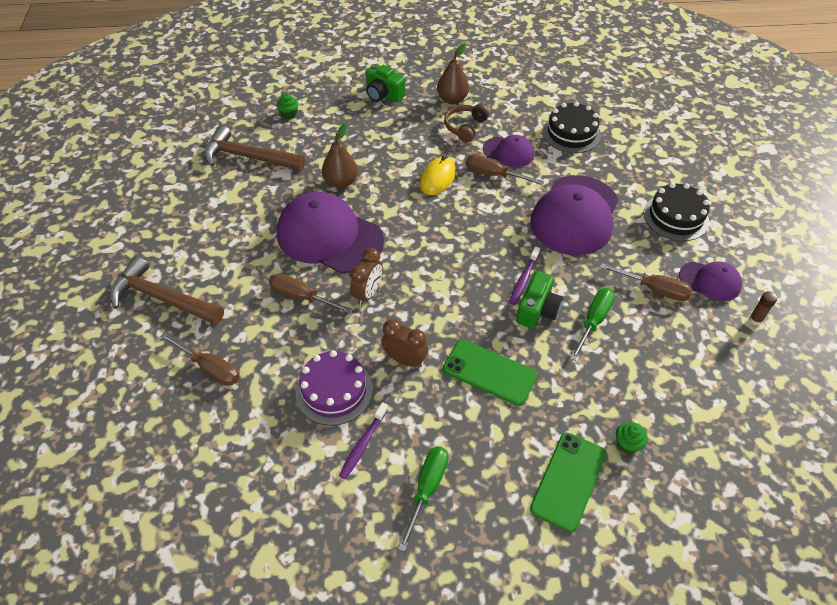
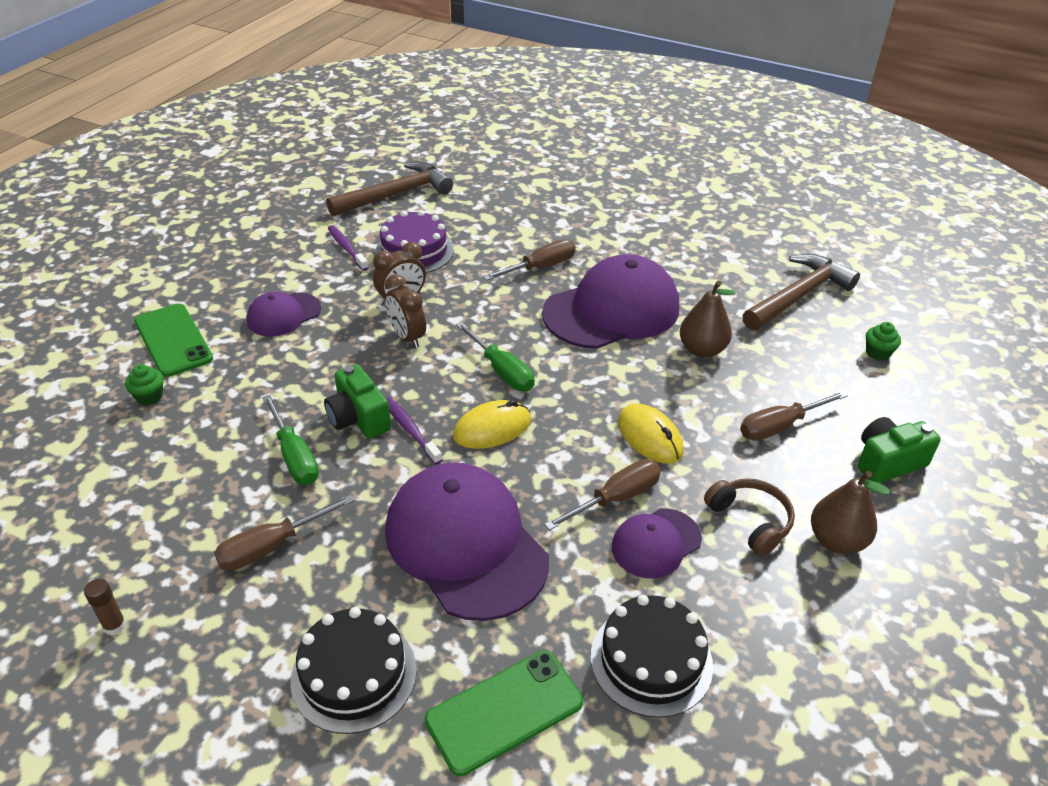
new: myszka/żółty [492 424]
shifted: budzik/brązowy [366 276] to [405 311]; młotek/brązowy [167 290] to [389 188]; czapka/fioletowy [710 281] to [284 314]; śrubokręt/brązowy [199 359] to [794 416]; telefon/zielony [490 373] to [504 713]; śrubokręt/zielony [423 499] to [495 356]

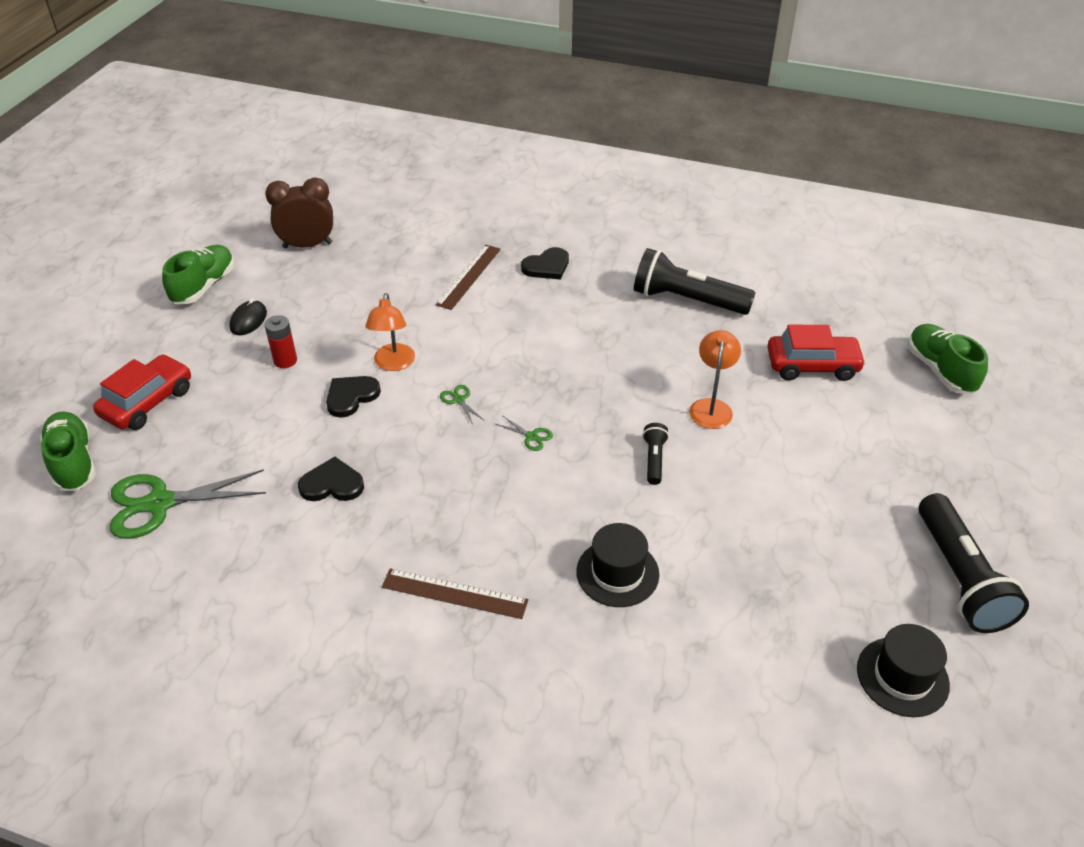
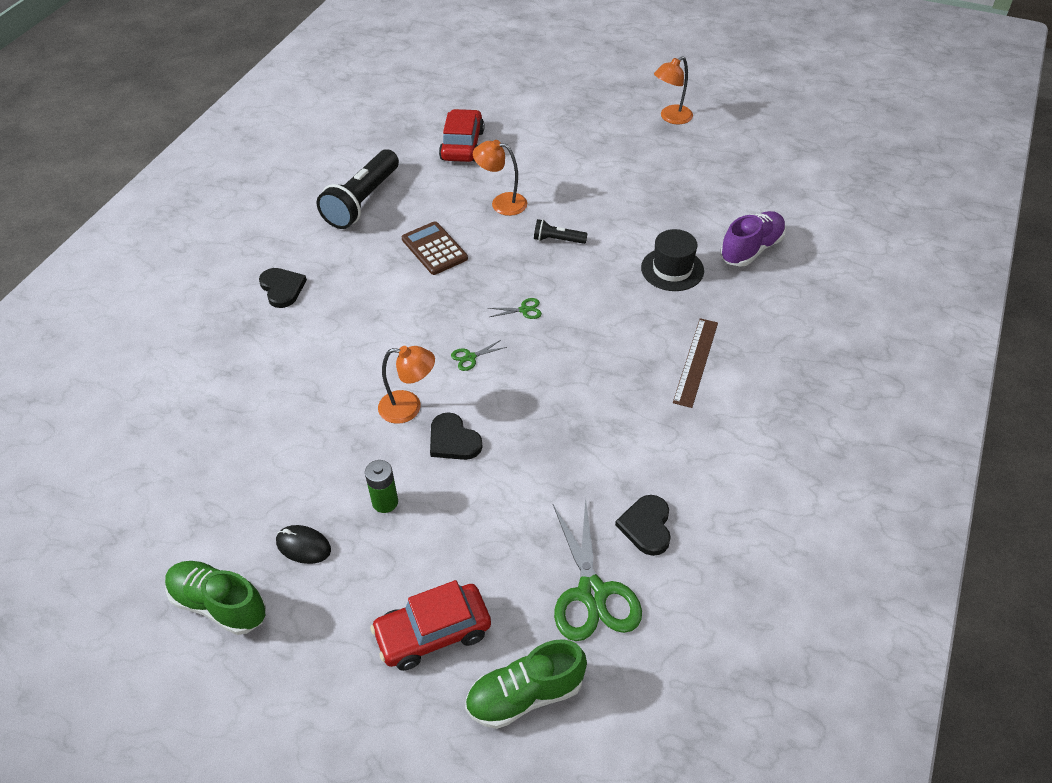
gone: budzik/brązowy [299 213]; linijka/brązowy [468 277]; but/zielony [948 359]; kapelusz/czarny [903 670]
new: but/fioletowy [753 239]; kalkulator/brązowy [435 248]
shifted: serce/czarny [331 479] to [643 525]
swapped: latarka/czarny [974 563] to lampka/pomarańczowy [673 90]
repainted: bateria/czerwony [281 341] to bateria/zielony [381 486]
rotated: samochód/czerwony [142 392] = [430 625] 60 degrees counterclockwise; nożyczki/zielony [524 433] = [515 308] 45 degrees clockwise

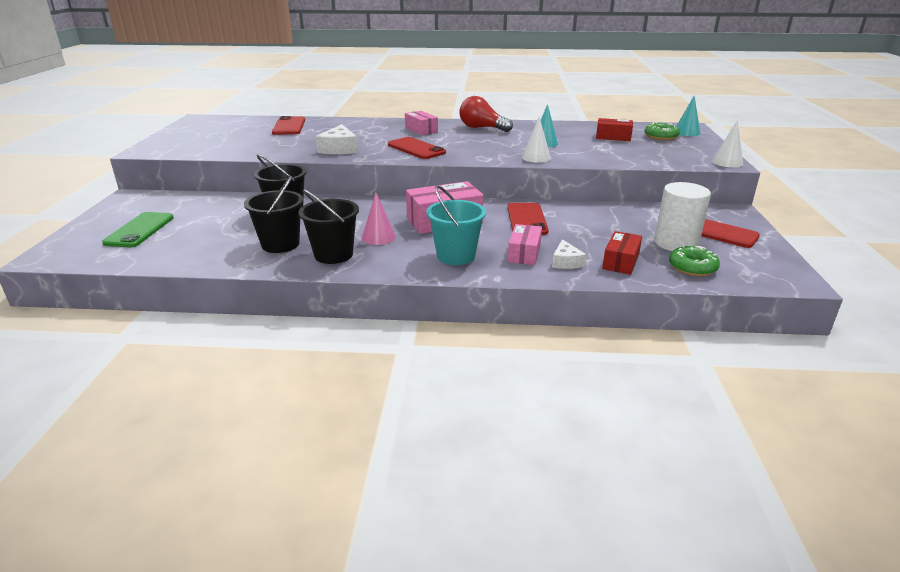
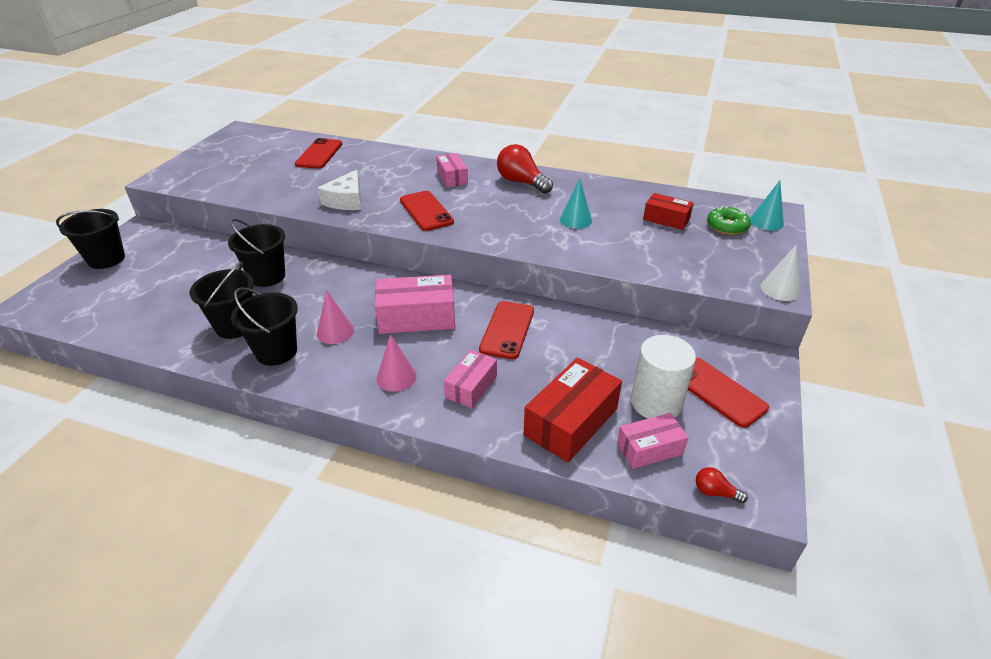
gone: stożek/biały [536 139]; telefon/zielony [138 230]; ser/biały [569 254]
new: wiadro/czarny [90 239]; żarówka/czerwony [722 485]
swapped: wiadro/turkusowy [456 225] to stożek/różowy [397 363]; donut/zielony [694 260] to pudełko/różowy [653 441]
scaled: pudełko/czerwony [622 253] = [573 410] x1.64

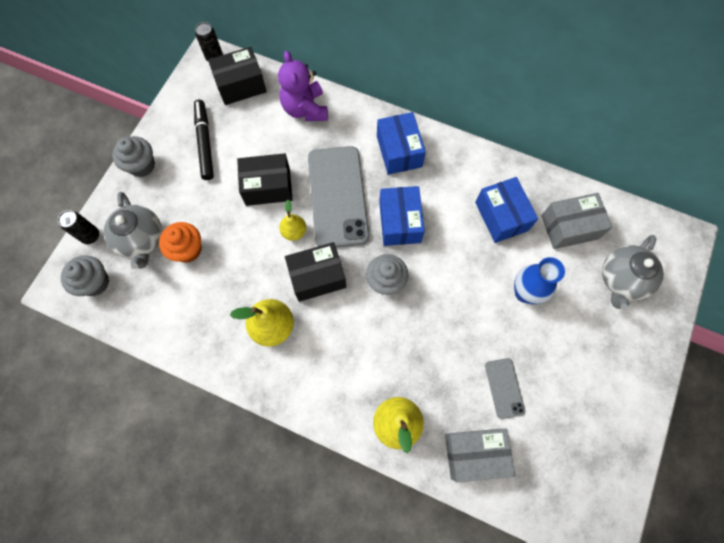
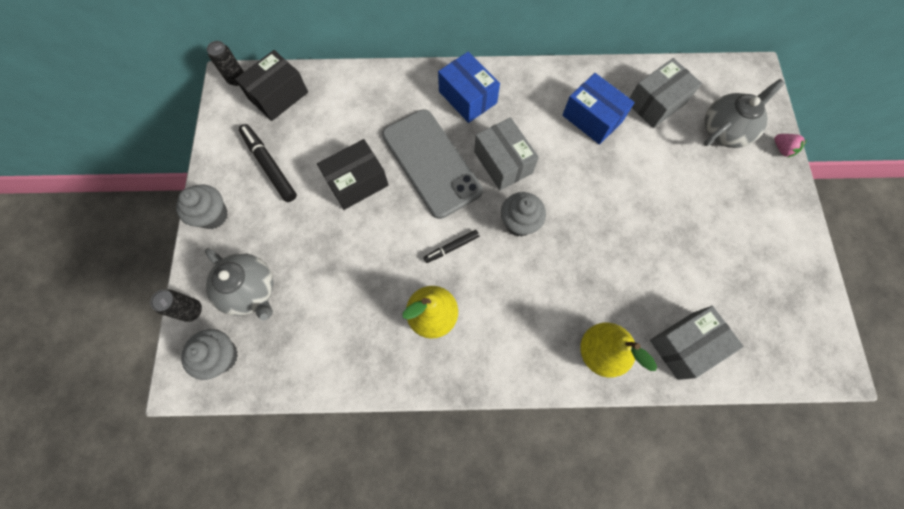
gone: miś/fioletowy [303 86]; gruszka/żółty [292 220]; muffinka/pomarańczowy [180 242]; wazon/niebieski [539 280]; telefon/szary [505 388]
new: truskawka/różowy [790 146]
swapped: pudełko/czarny [315 272] to flamaster/czarny [451 246]
repainted: pudełko/niebieski [402 216] to pudełko/szary [506 154]
rotated: imbryk/szary [633 272] = [744 113] 135 degrees counterclockwise

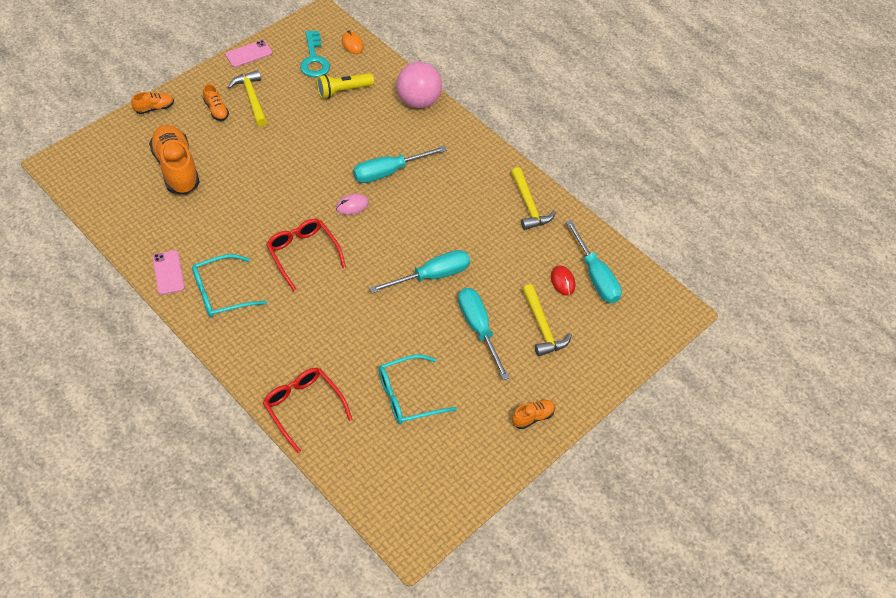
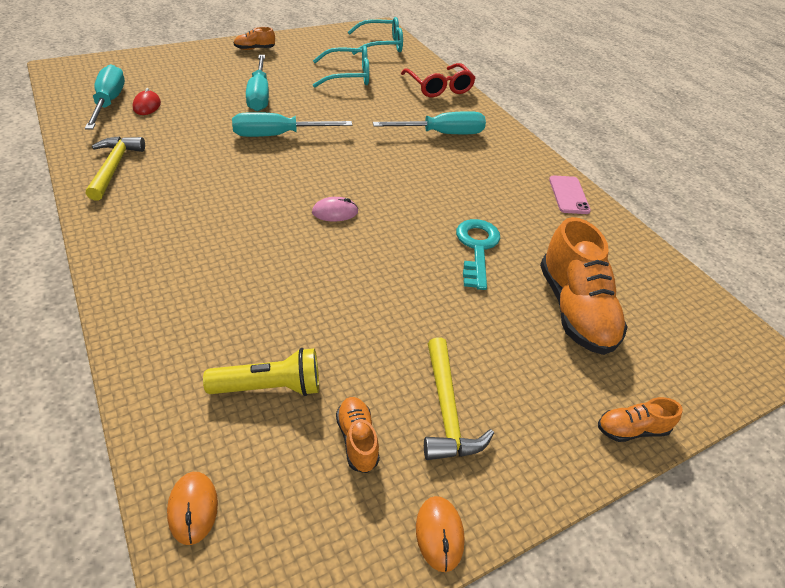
gone: piłka/różowy [419 85]; okulary/czerwony [306 255]; młotek/żółty [547 320]
shifted: klucz/turkusowy [315 54] to [478 254]; but/pomarańczowy [216 102] to [358 435]; śrubokręt/turkusowy [400 164] to [429 122]; okulary/turkusowy [229 286] to [375 36]
swapped: telefon/różowy [248 53] to myszka/pomarańczowy [440 534]

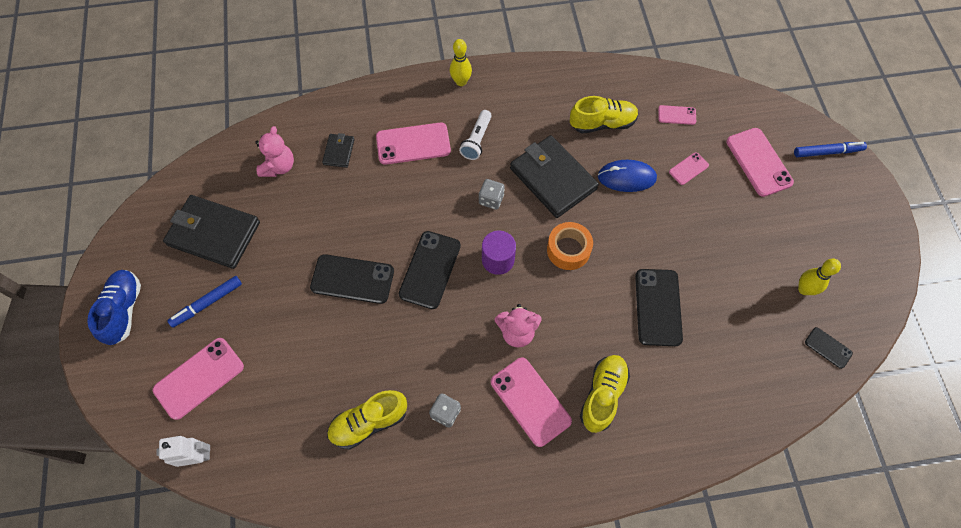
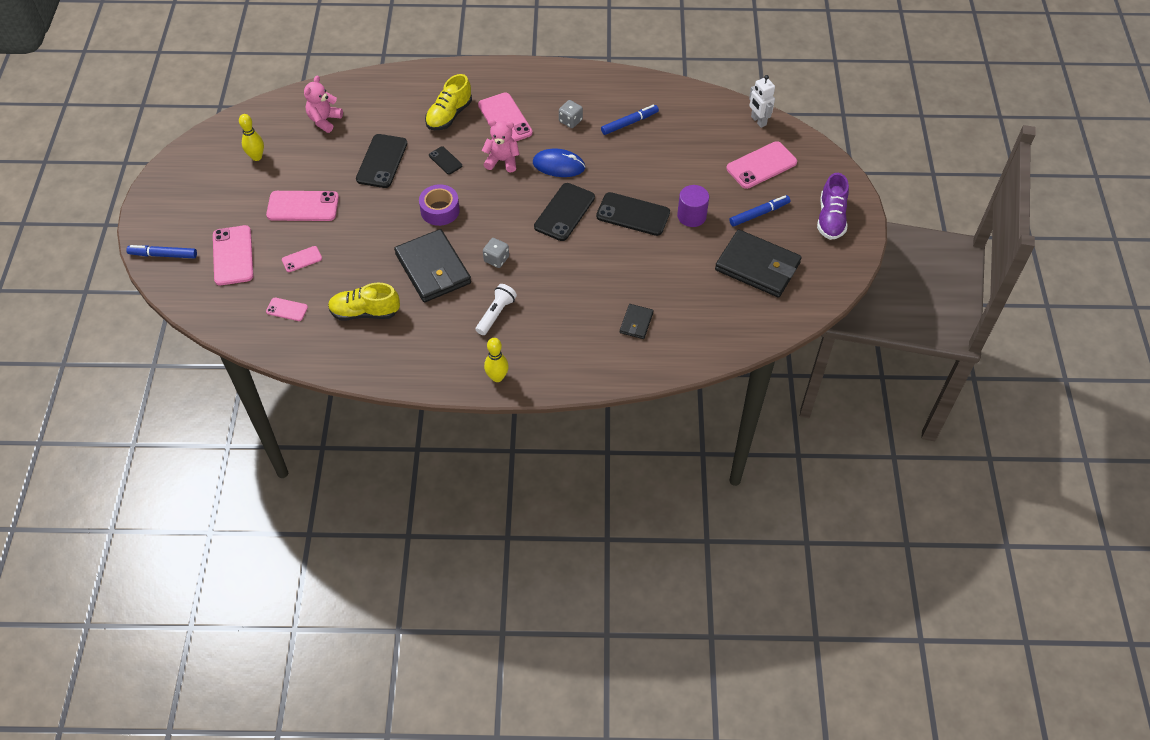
shifted: telefon/różowy [413 144] to [302 206]; miś/różowy [275 151] to [323 104]; myszka/niebieski [627 176] to [559 162]; walec/fioletowy [499 253] to [693 206]; telefon/czarny [829 348] to [445 160]
swapped: but/żółty [367 420] to flamaster/niebieski [630 120]
repainted: taśma klejąca/pomarańczowy [570 246] to taśma klejąca/fioletowy [439 205]; but/niebieski [114 307] to but/fioletowy [833 206]
rotated: robot/biały [183 451] = [762 101] 60 degrees clockwise

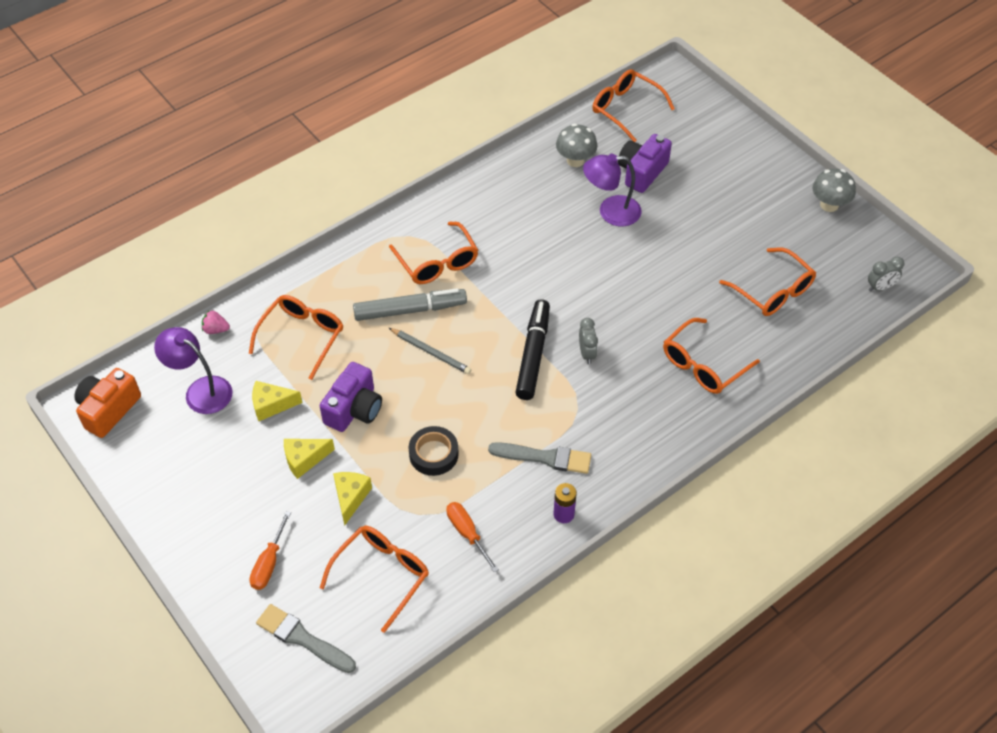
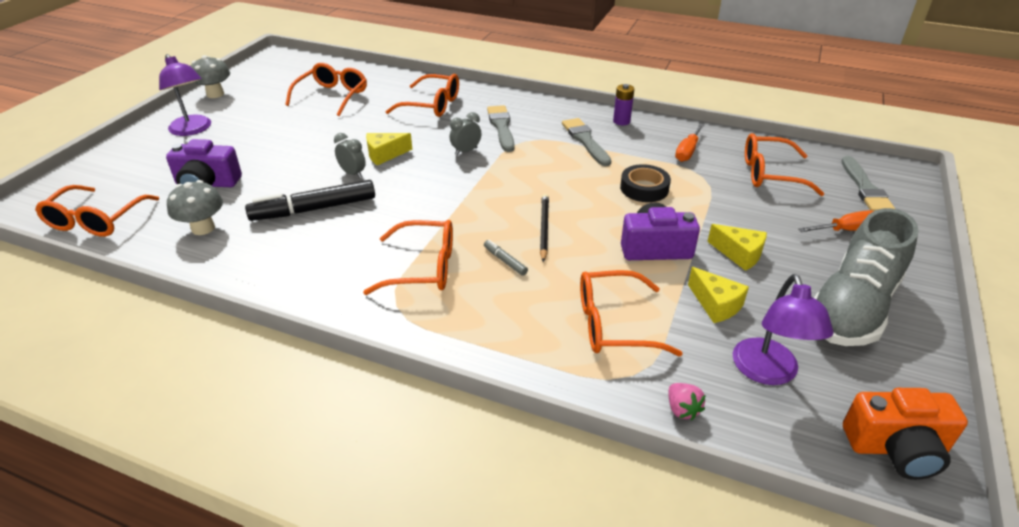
new: pędzel/szary [501 128]; but/szary [866 277]
shifted: lampka/fioletowy [612 190] to [185 95]; budzik/szary [886 274] to [350 155]; flamaster/czarny [532 349] to [310 200]; ser/żółty [352 498] to [389 149]
repainted: ołówek/szary [430 351] to ołówek/czarny [544 228]
rotated: okulary/pomarańczowy [433 253] = [408 257] 60 degrees clockwise
scaled: flamaster/szary [410 304] = [506 258] x0.44

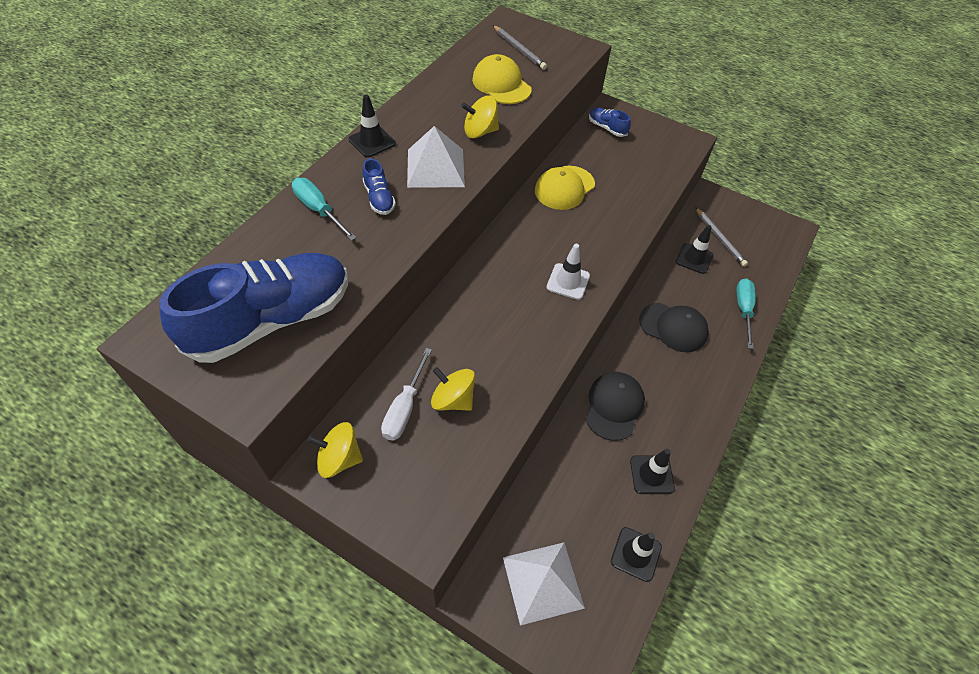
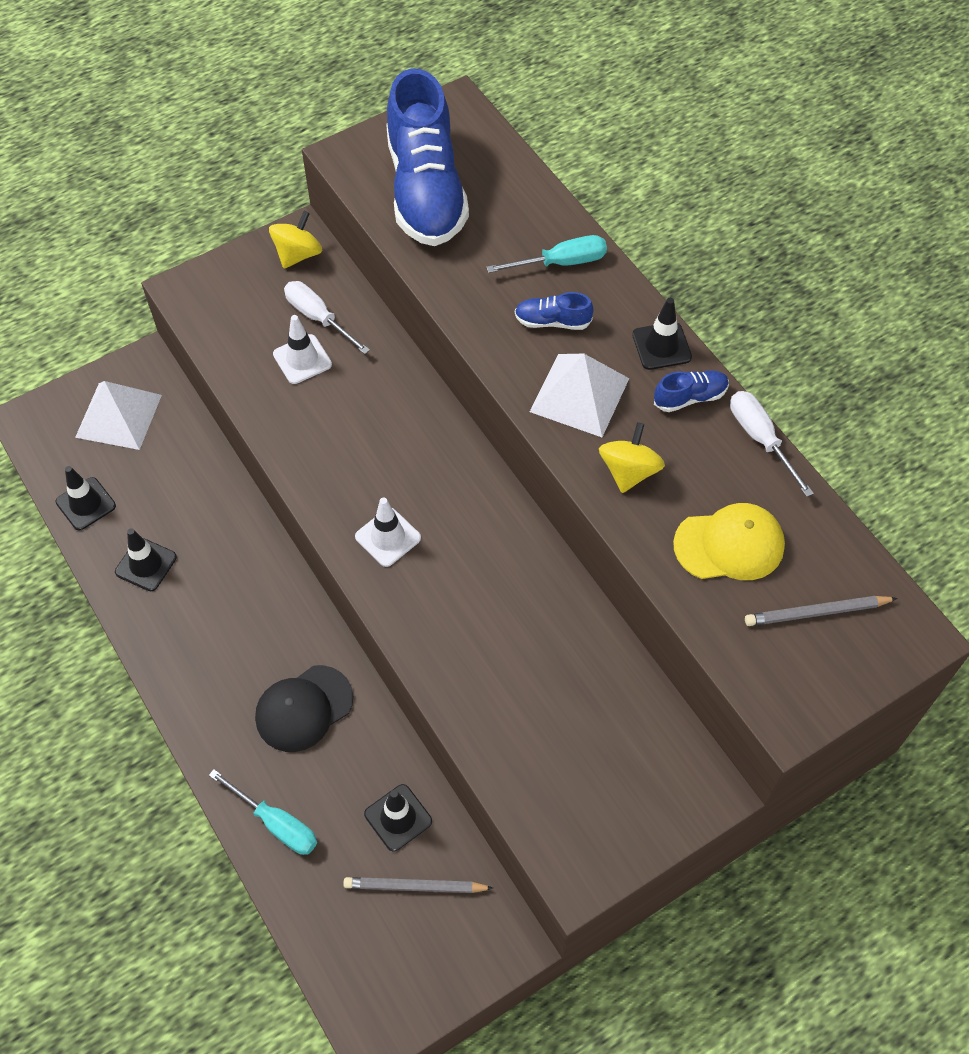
gone: czapka/żółty [565 188]; czapka/czarny [615 406]
new: śrubokręt/biały [772 444]
shifted: but/niebieski [610 122] to [691 391]
swapped: bączek/żółty [453 389] to pachołek/biały [302 349]

